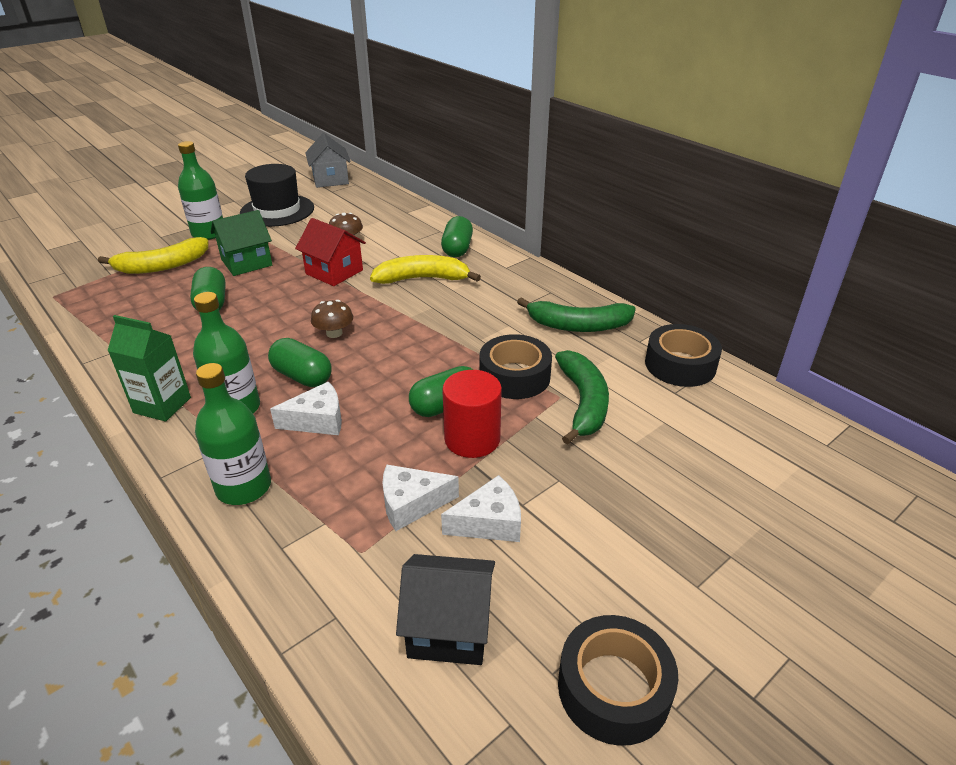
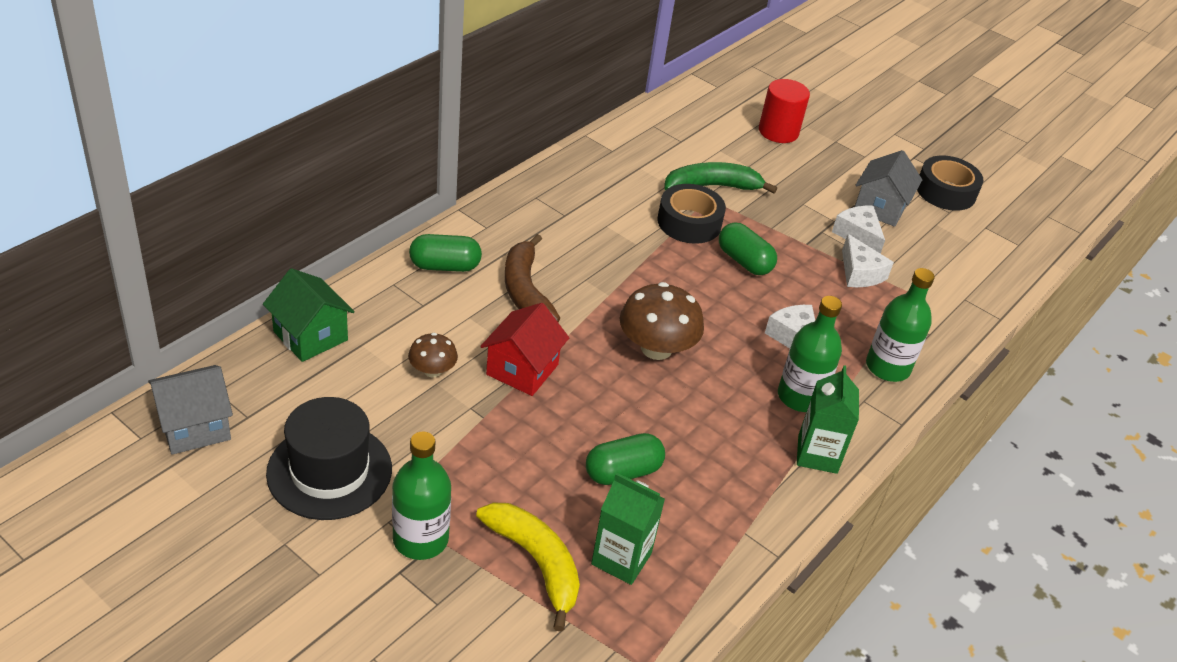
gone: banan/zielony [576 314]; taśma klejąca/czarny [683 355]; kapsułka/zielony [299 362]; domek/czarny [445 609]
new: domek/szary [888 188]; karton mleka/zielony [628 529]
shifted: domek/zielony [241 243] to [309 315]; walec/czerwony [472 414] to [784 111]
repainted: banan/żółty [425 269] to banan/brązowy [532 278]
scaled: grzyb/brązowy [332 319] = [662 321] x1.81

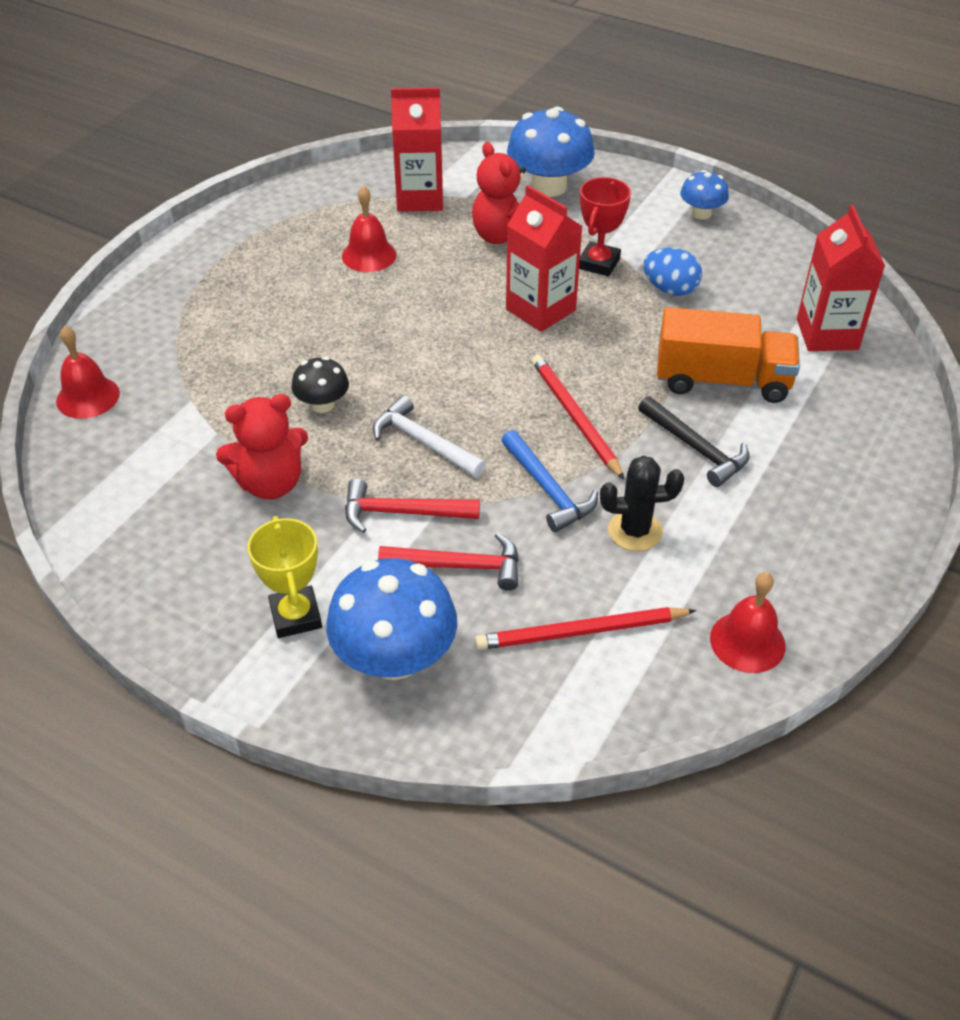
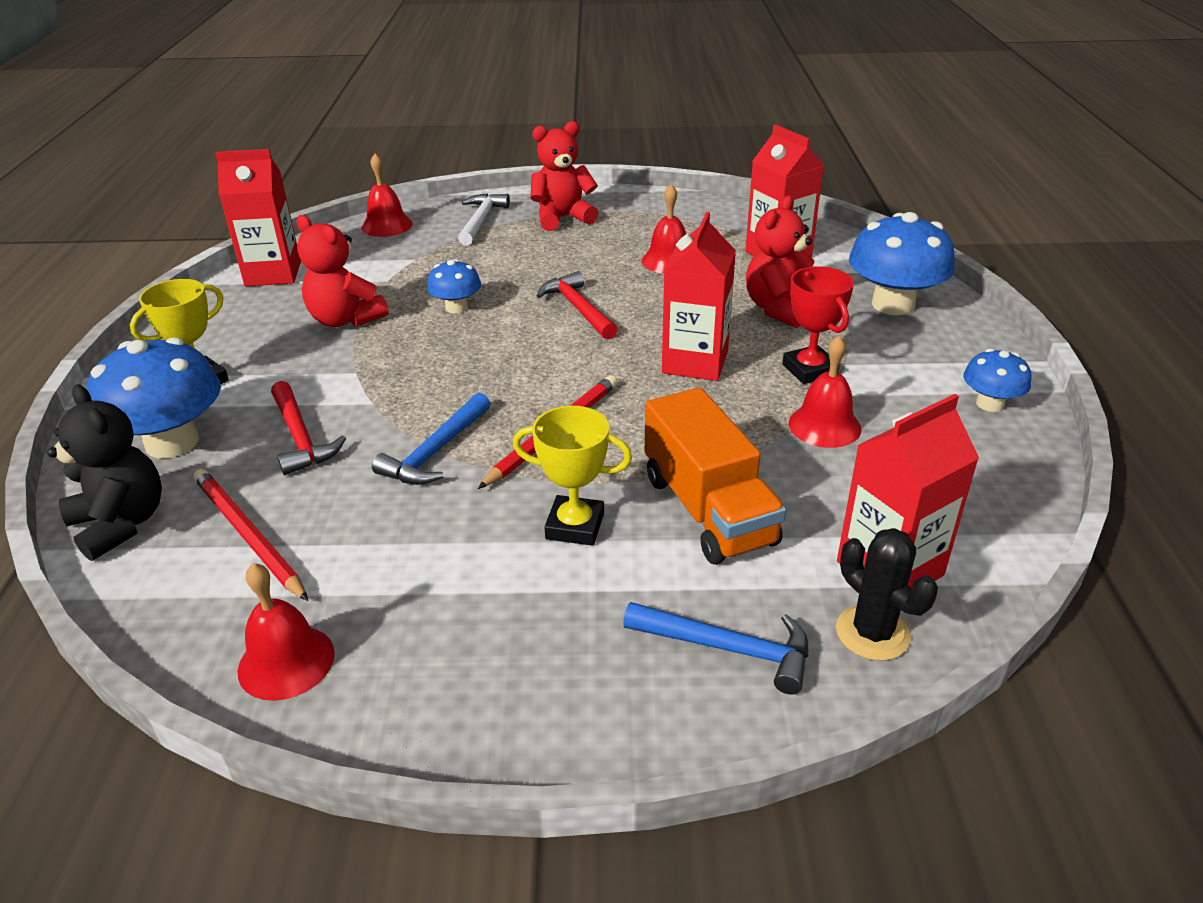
new: miś/czerwony [564 176]; karton mleka/czerwony [258 218]; miś/czarny [104 472]; młotek/niebieski [715 648]
shifted: młotek/biały [429 436] to [484 219]; kaktus/czarny [642 503] to [887 594]; młotek/czerwony [412 506] to [577 305]
swapped: jajko/niebieski [672 272] to dzwonek/czerwony [825 392]; młotek/czarny [694 441] to puchar/żółty [572 476]
repainted: grzyb/czarny [320 385] to grzyb/niebieski [454 286]
rotated: puchar/czerwony [605 226] = [818 325] 75 degrees clockwise

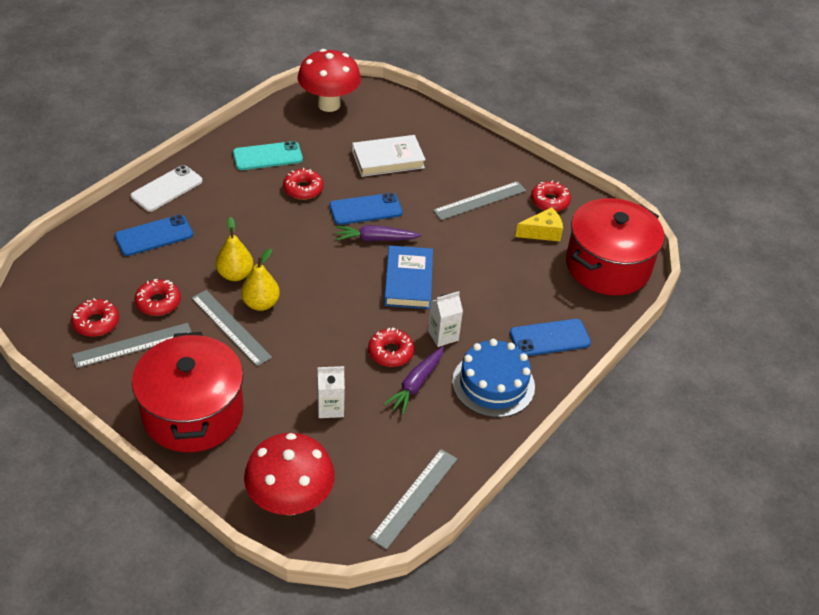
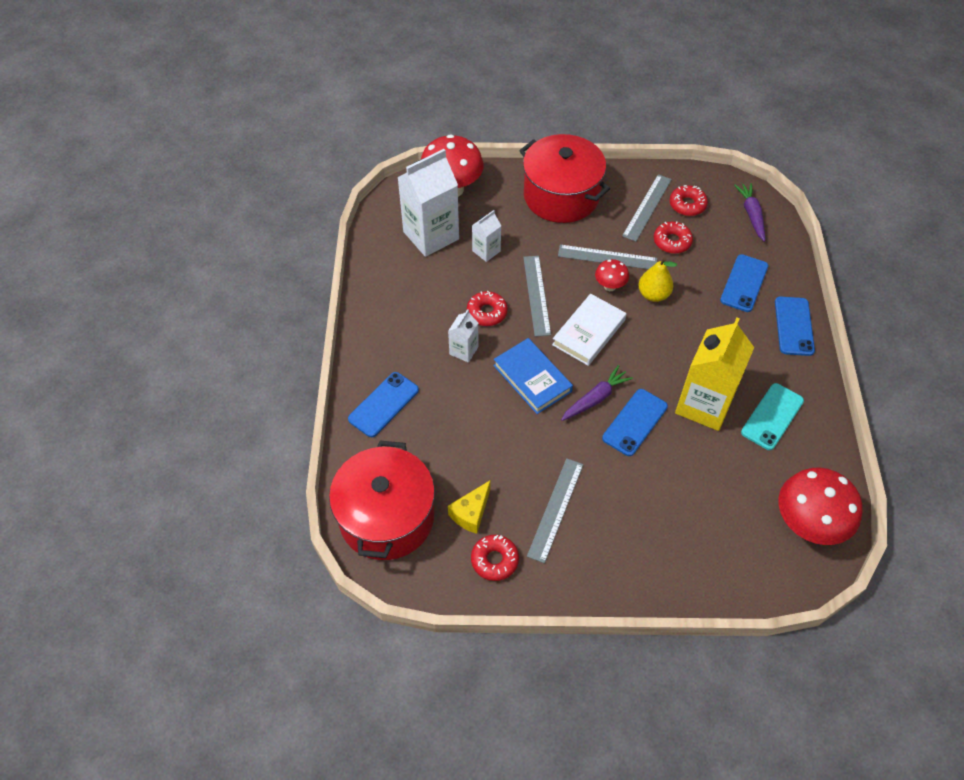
gone: tort/niebieski [493 378]
new: karton mleka/biały [428 203]
shifted: książka/biały [389 156] to [589 330]; marchewka/fioletowy [414 380] to [749 212]; linijka/szary [413 499] to [537 296]
swapped: donut/czerwony [303 184] to karton mleka/żółty [714 374]; gruszka/żółty [260 280] to grzyb/czerwony [612 275]
repainted: telefon/biały [167 188] to telefon/niebieski [795 326]

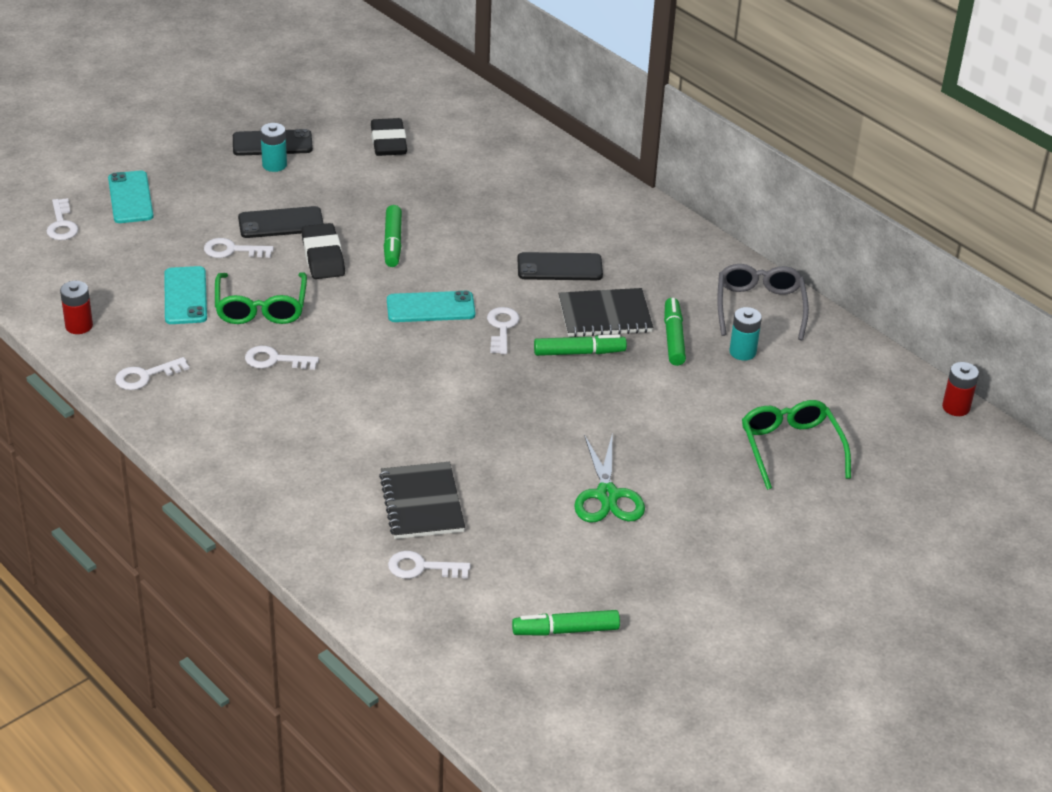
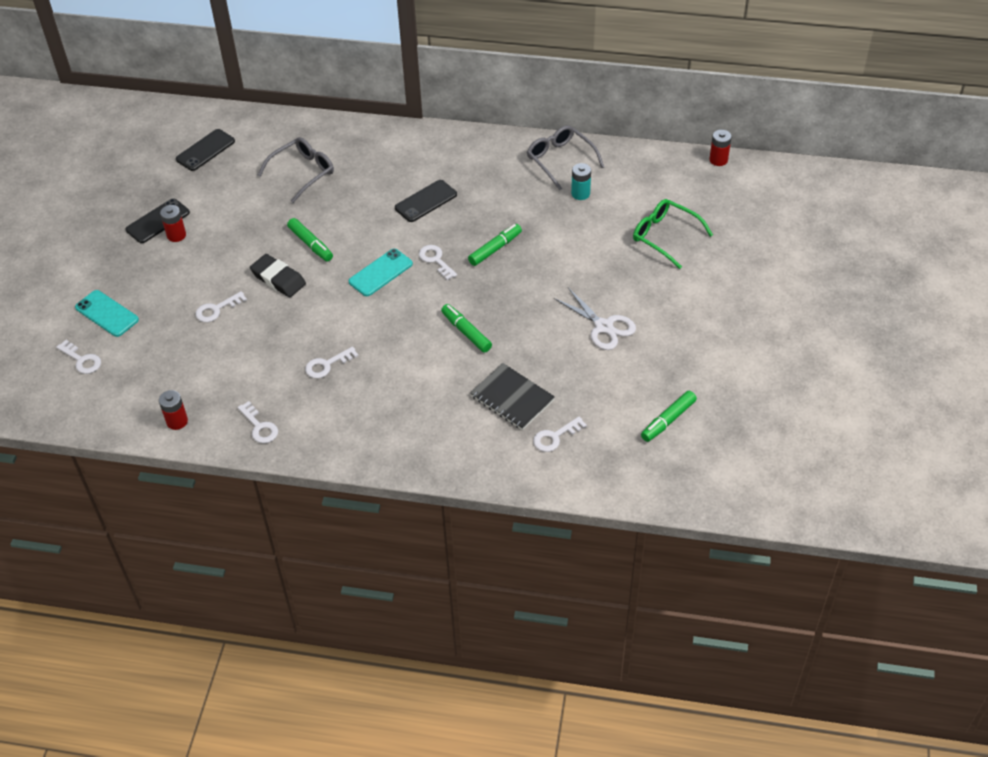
gone: gumka do mazania/czarny [389 137]; telefon/turkusowy [185 295]; okulary/zielony [261 298]; zeszyt/czarny [605 312]
new: okulary/szary [295 170]
shifted: telefon/czarny [281 222] to [205 150]; flamaster/zielony [675 332] to [466 328]
repainted: bateria/turkusowy [273 147] to bateria/czerwony [173 223]; nożyczki/zielony [609 478] to nożyczki/biały [595 319]
rotated: klucz/biały [152 373] = [258 422] 60 degrees counterclockwise

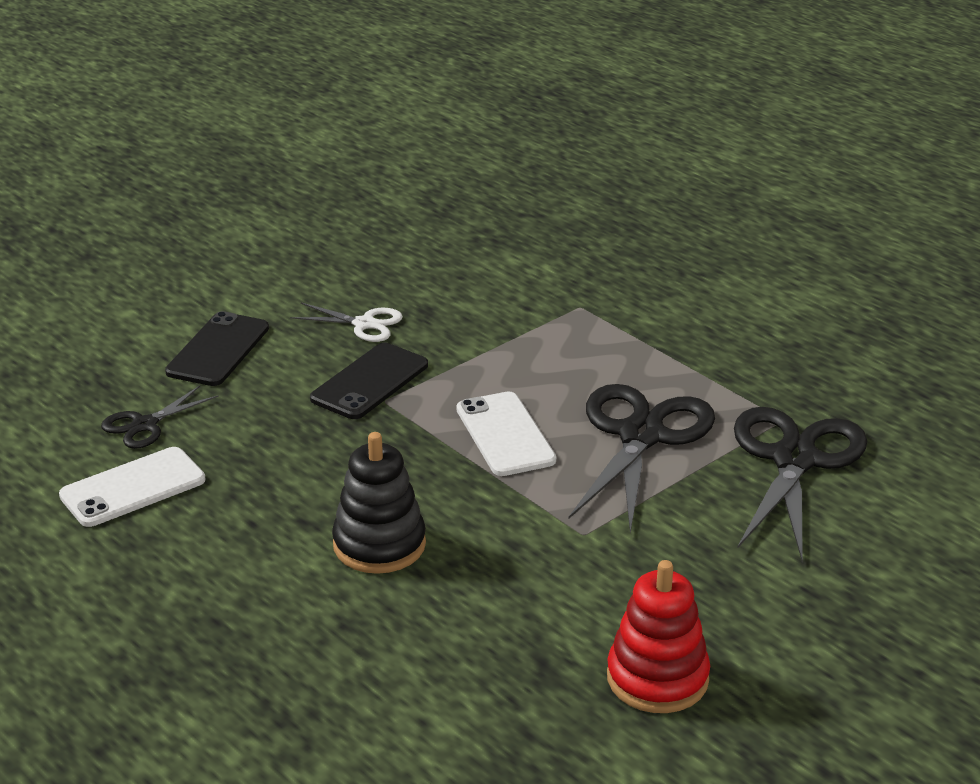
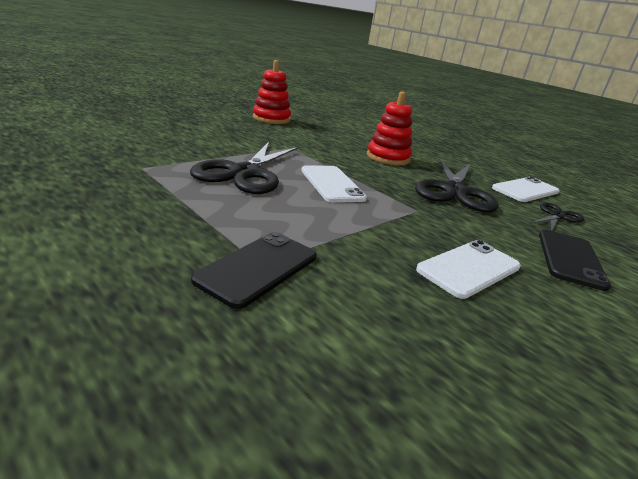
shifted: telefon/czarny [369 381] to [253 270]; nożyczki/czarny [800 484] to [457 185]
swapped: nożyczki/biały [346 322] to telefon/biały [468 269]
repainted: zabawka nakładanka/czarny [379 503] to zabawka nakładanka/czerwony [389 128]

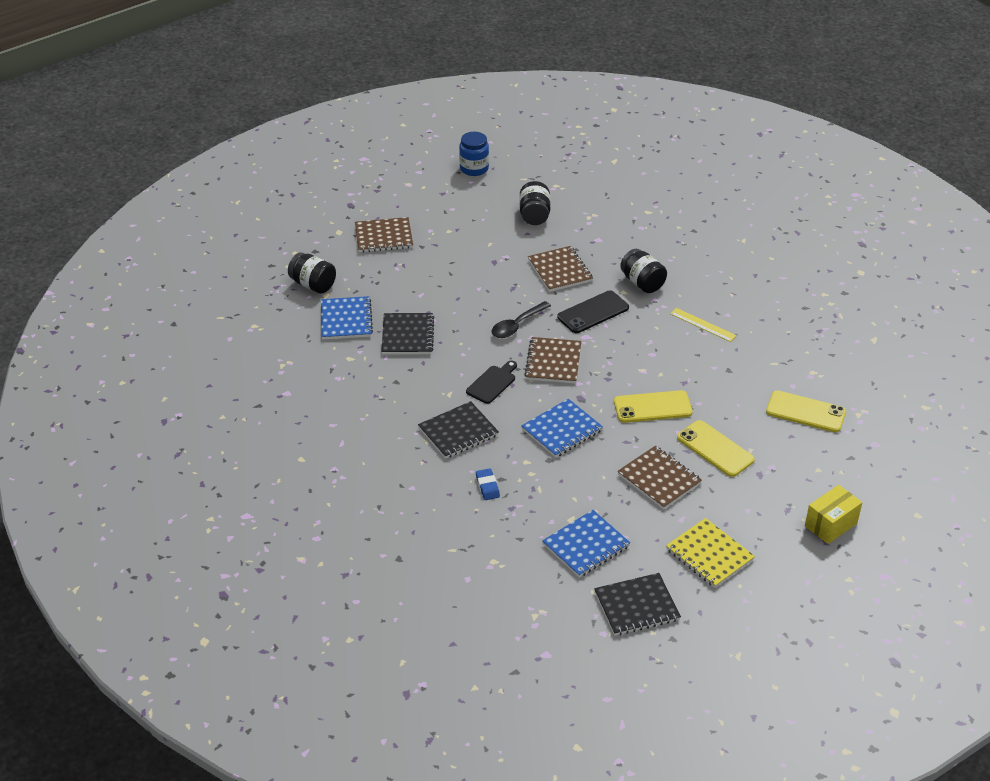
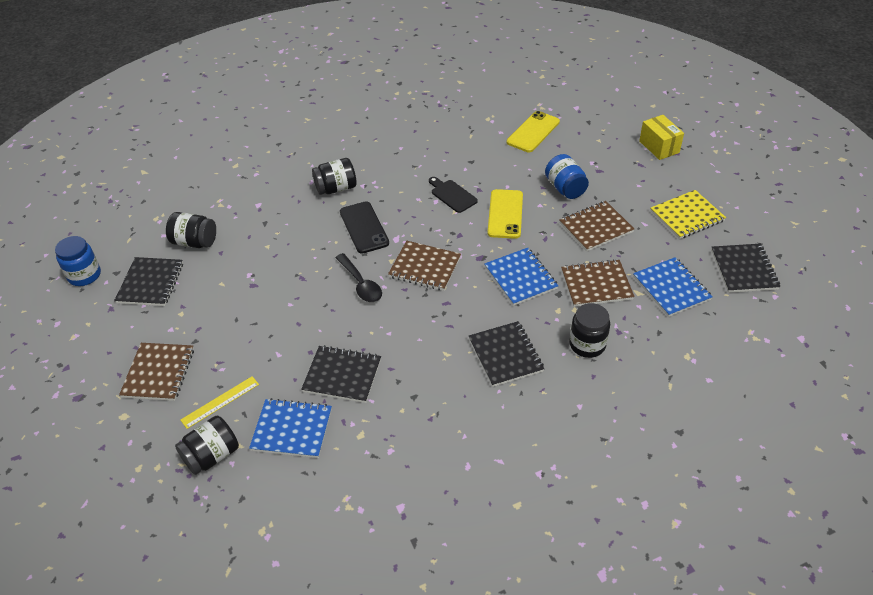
new: zeszyt/czarny [148 281]
shifted: zeszyt/brązowy [560 269] to [598 283]; linijka/żółty [703 325] to [219 402]; deska do krojenia/czarny [491 382] to [453 195]
swapped: telefon/żółty [716 448] to słoik/niebieski [567 176]; gumka do mazania/niebieski [488 484] to słoik/czarny [589 330]

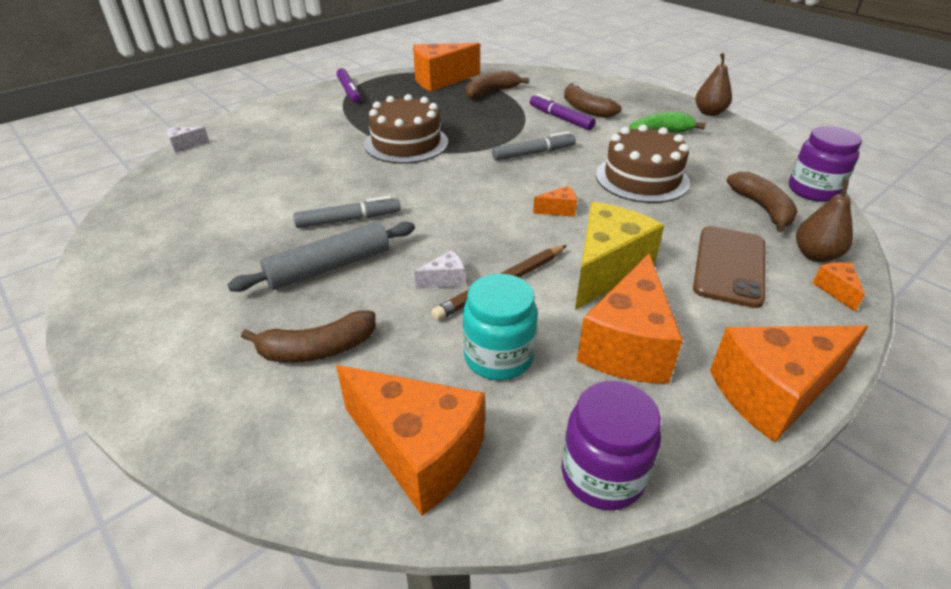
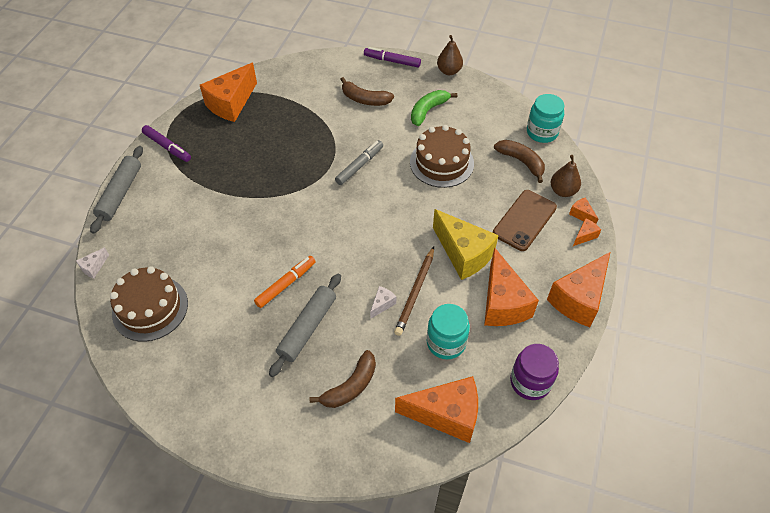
gone: banan/brązowy [497 85]
new: wałek do ciasta/szary [116 190]
shifted: tort/brązowy [406 129] to [149 304]; flamaster/fioletowy [563 112] to [392 57]; ser/pomarańczowy [555 201] to [587 232]
repainted: słoik/fioletowy [825 164] to słoik/turkusowy [545 118]; flamaster/szary [347 212] to flamaster/pomarańczowy [285 282]
rotated: ser/żółty [619 256] = [466 244] 135 degrees clockwise; telefon/brązowy [729 267] = [525 220] 45 degrees clockwise

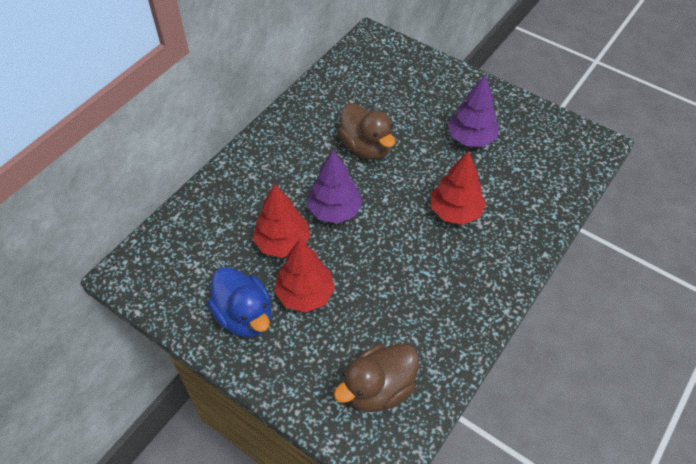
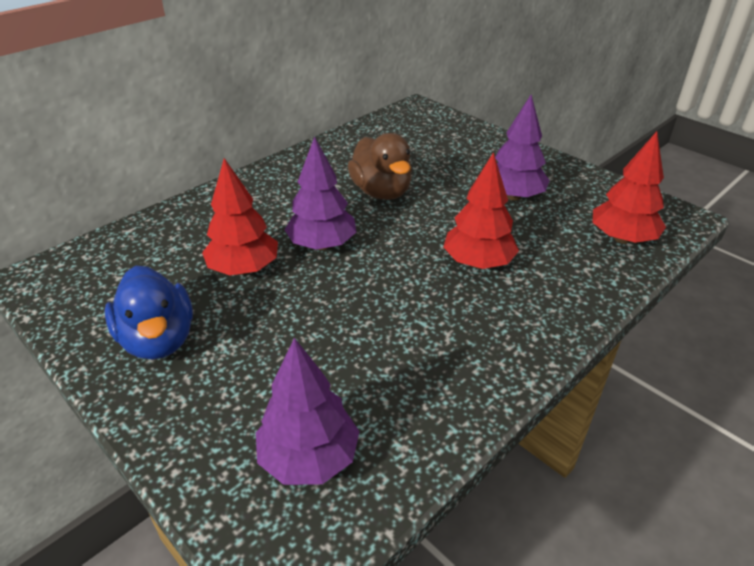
shifted: drzewko/czerwony [304 276] to [629 187]
swapped: kaczka/brązowy [376 378] to drzewko/fioletowy [308 411]

